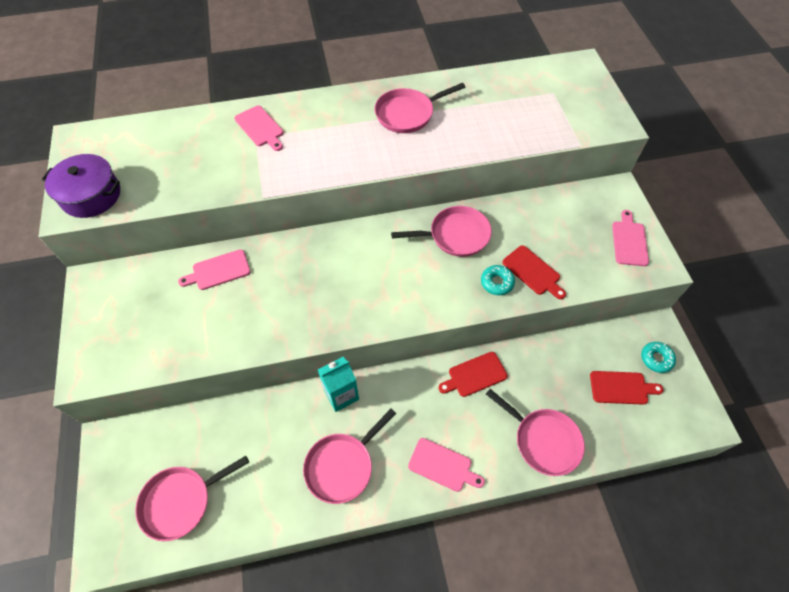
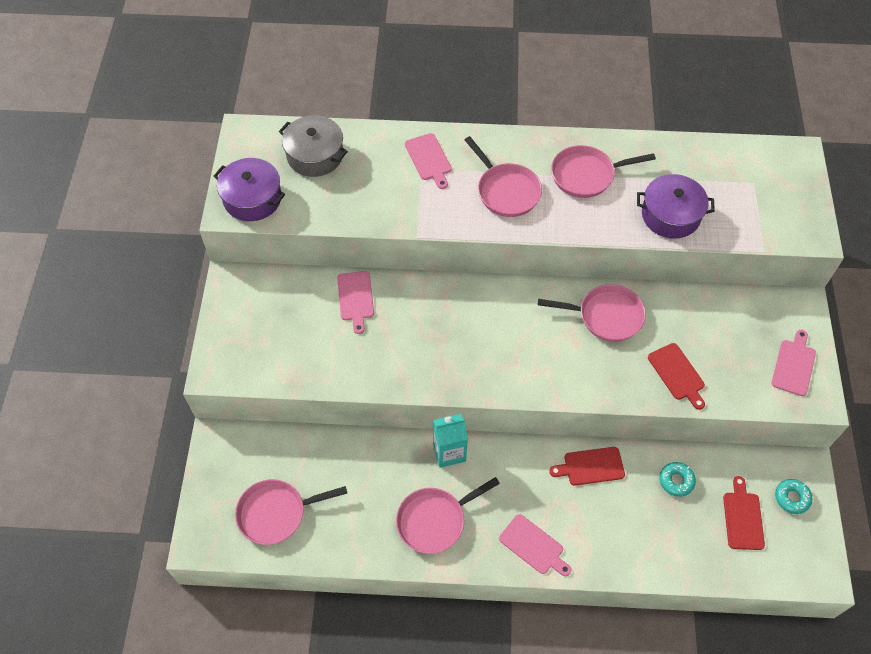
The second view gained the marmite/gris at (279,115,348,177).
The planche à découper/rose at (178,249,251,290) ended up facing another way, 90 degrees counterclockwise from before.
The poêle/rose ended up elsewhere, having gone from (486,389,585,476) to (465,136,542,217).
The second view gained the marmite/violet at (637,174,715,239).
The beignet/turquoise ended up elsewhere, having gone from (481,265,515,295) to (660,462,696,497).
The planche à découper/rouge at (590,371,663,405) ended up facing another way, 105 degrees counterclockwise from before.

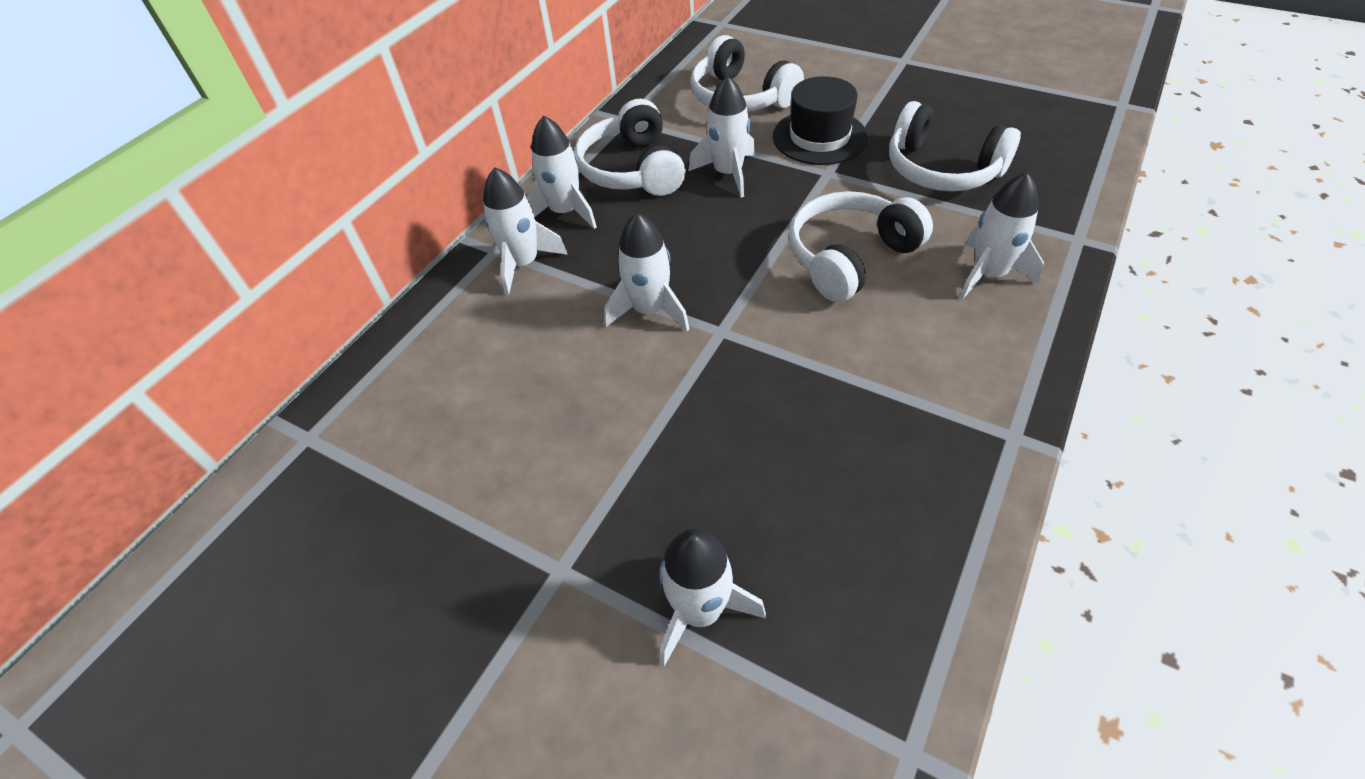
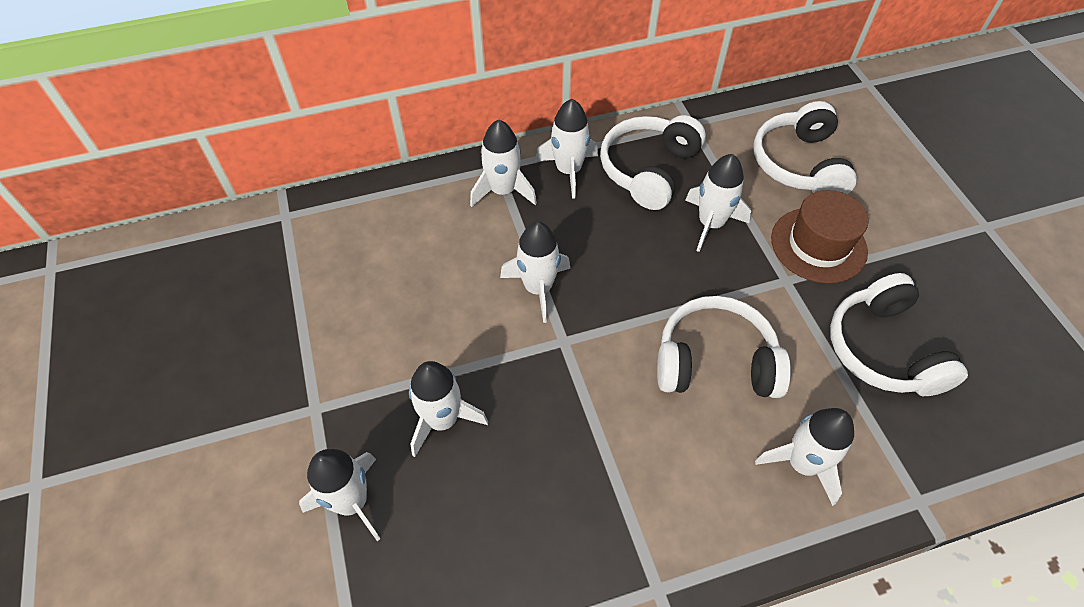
The second view gained the fusée/blanc at (409,361,488,457).
What was the chapeau/noir at (773,76,868,165) turned into the chapeau/marron at (771,190,868,284).

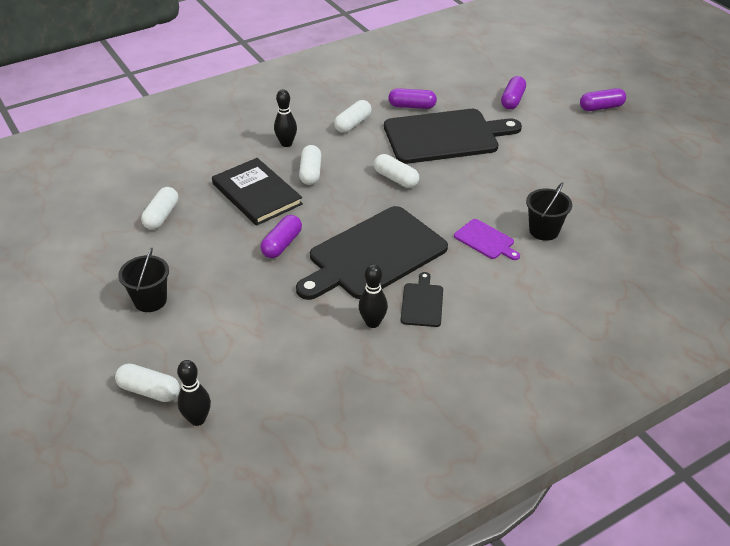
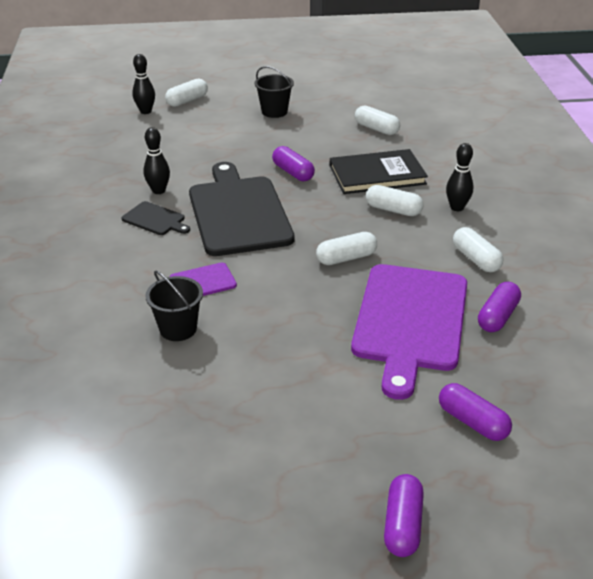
What was the planche à découper/noir at (384,109,522,164) turned into the planche à découper/violet at (351,264,467,400).

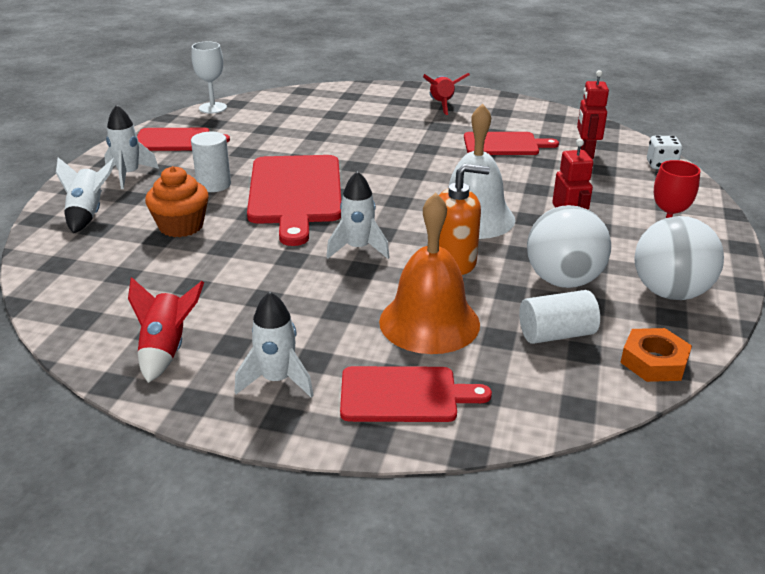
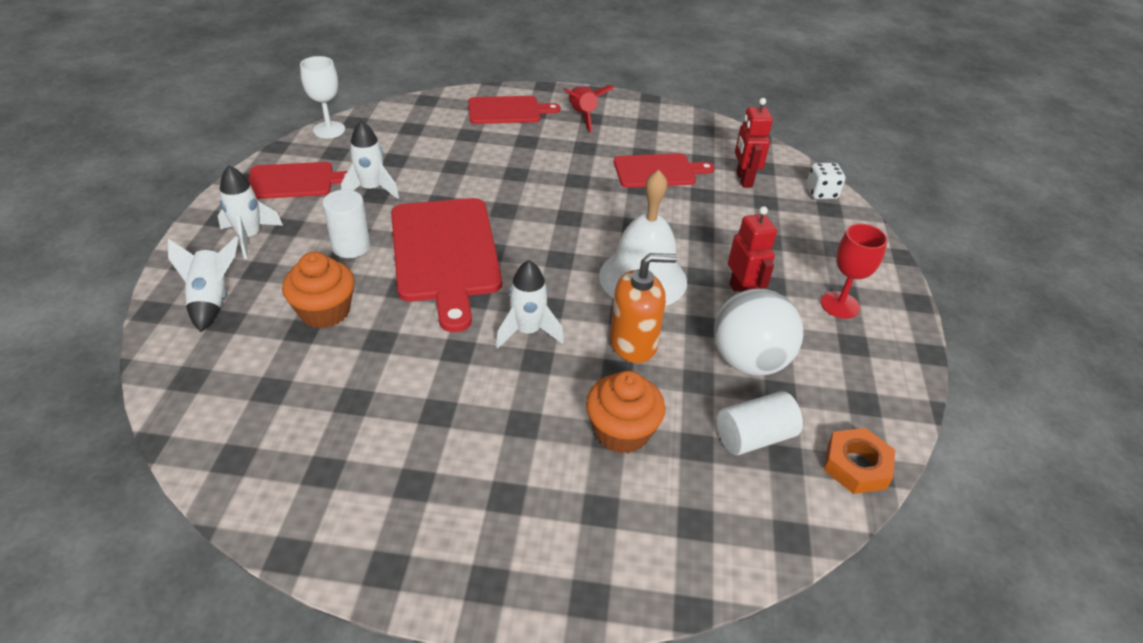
The fusée/blanc ended up elsewhere, having gone from (235,292,314,398) to (341,121,399,199).
The planche à découper/rouge ended up elsewhere, having gone from (340,366,492,422) to (468,96,560,124).
Where the cloche/orange stood at (379,193,480,354), the muffin/orange came to stand at (586,371,665,454).
The second view lost the fusée/rouge at (128,277,204,383).
The second view lost the balle/blanc at (635,216,724,300).

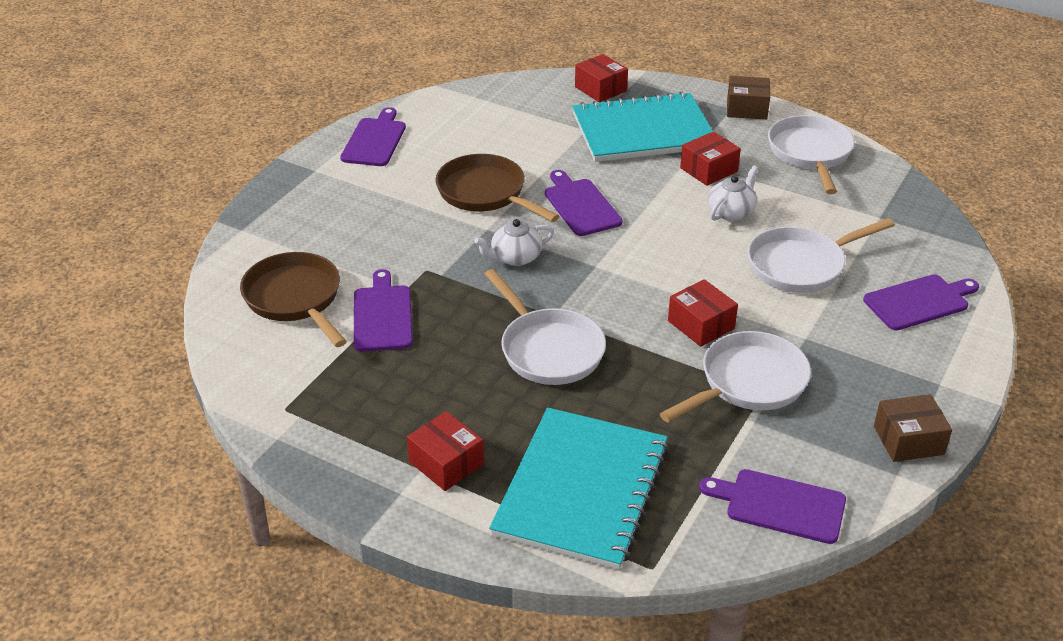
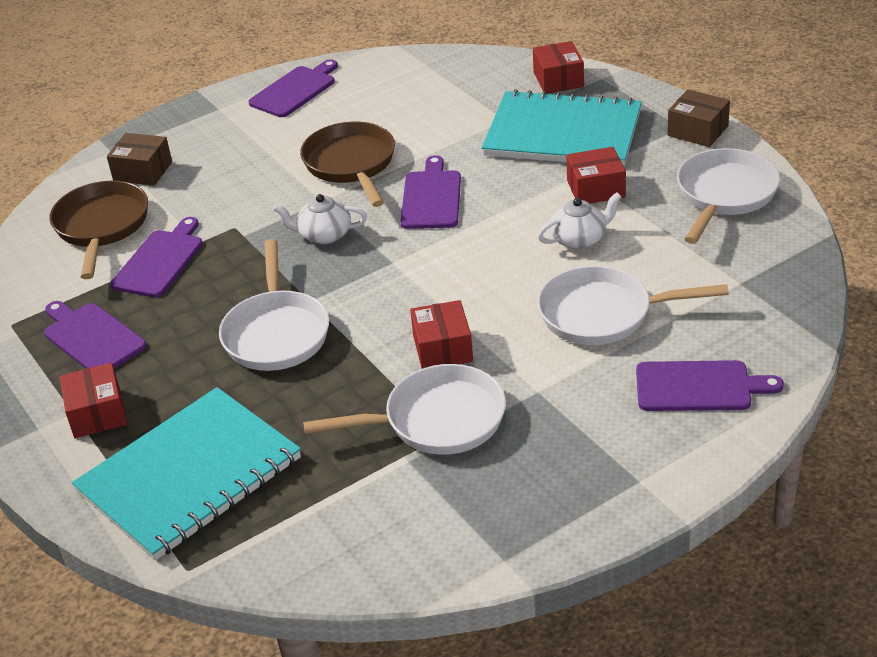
The planche à découper/violet ended up elsewhere, having gone from (699,469,846,544) to (44,301,147,369).
The boîte/marron ended up elsewhere, having gone from (874,394,952,462) to (107,133,172,186).

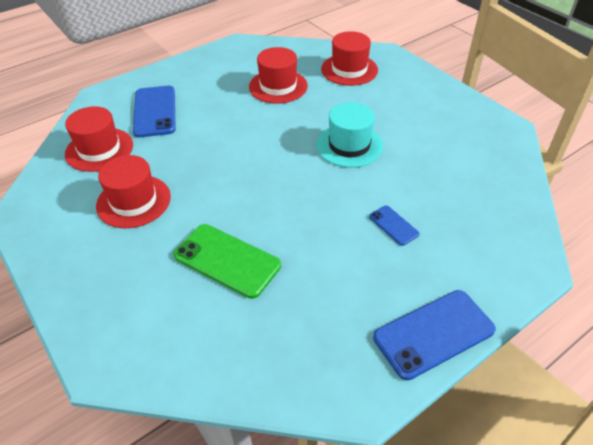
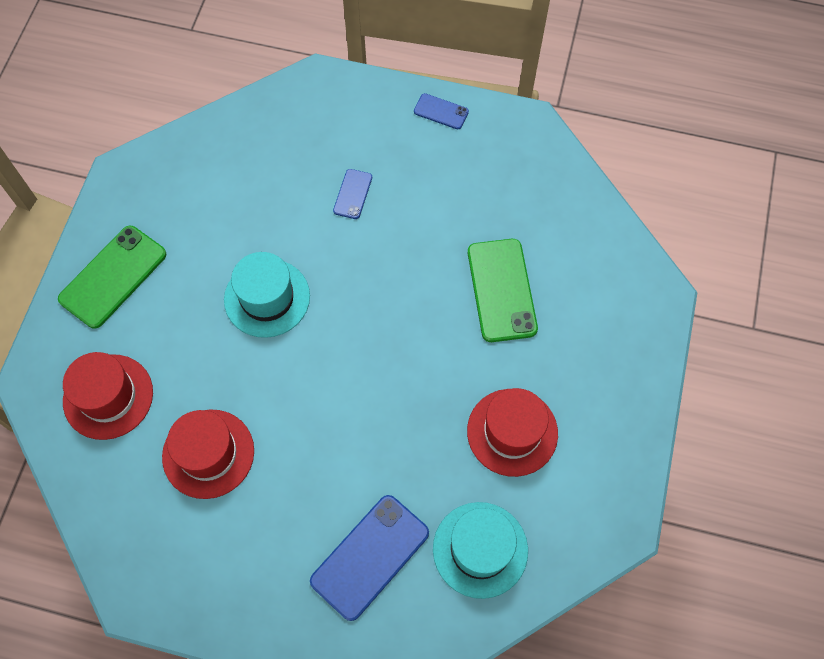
The second view gained the téléphone/vert at (58,226,166,329).
The size of the téléphone/bleu at (373,290,496,380) changed by a factor of 0.52.
What was the chapeau/rouge at (65,106,133,172) turned into the chapeau/turquoise at (433,502,528,599).

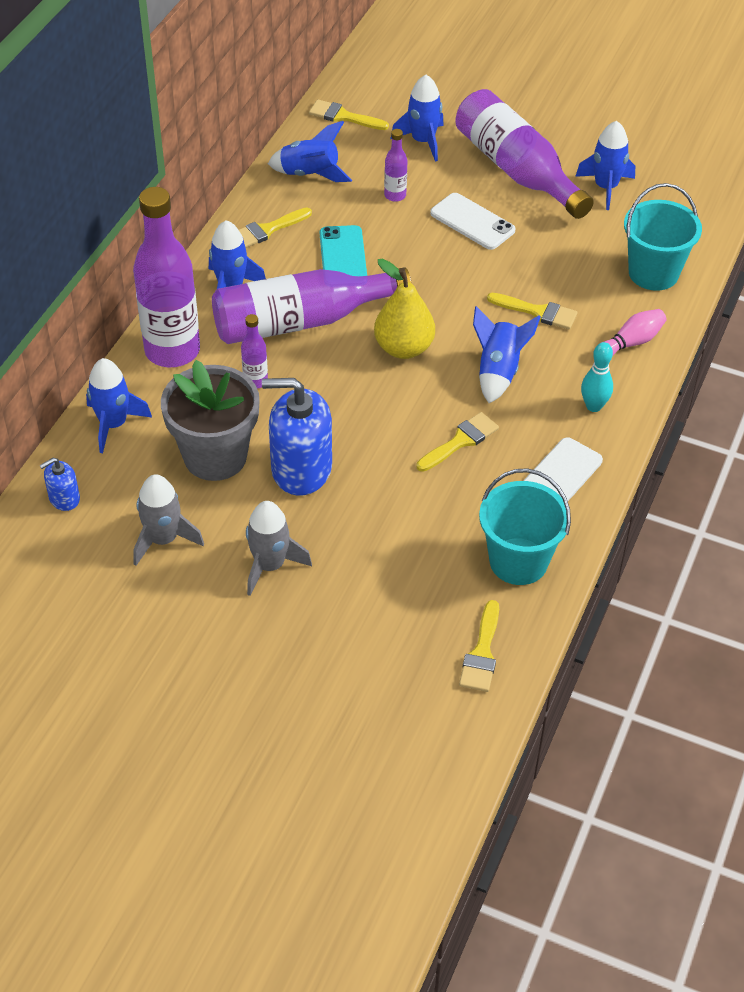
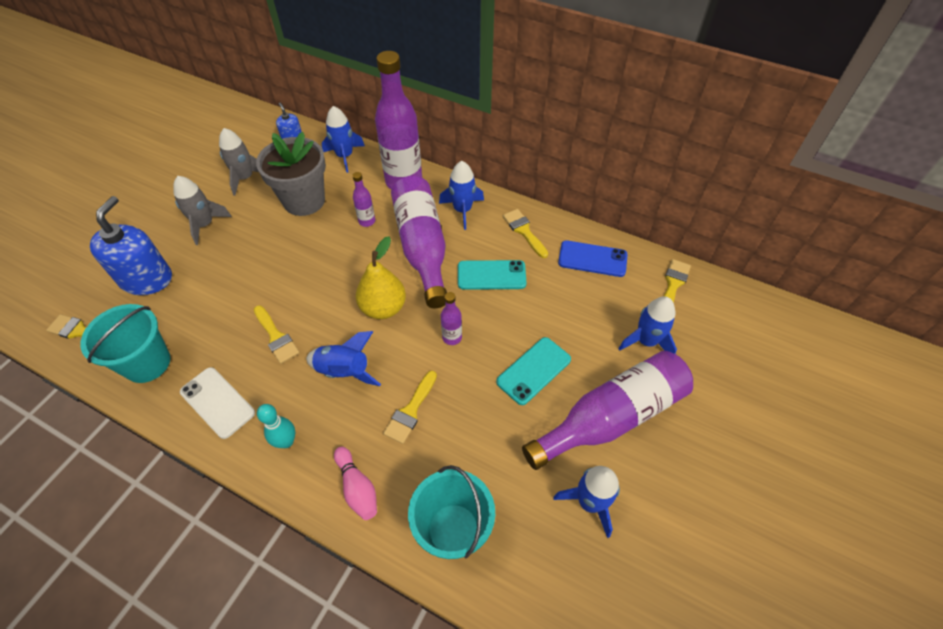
The distributeur de savon/bleu ended up elsewhere, having gone from (262,378,332,496) to (90,196,172,295).
The bouteille/violet ended up elsewhere, having gone from (384,129,408,202) to (441,292,462,345).
What was the téléphone/blanc at (430,193,516,250) turned into the téléphone/turquoise at (496,337,571,405).
Where the fusée/bleu stood at (268,121,352,182), the téléphone/bleu came to stand at (558,240,628,277).

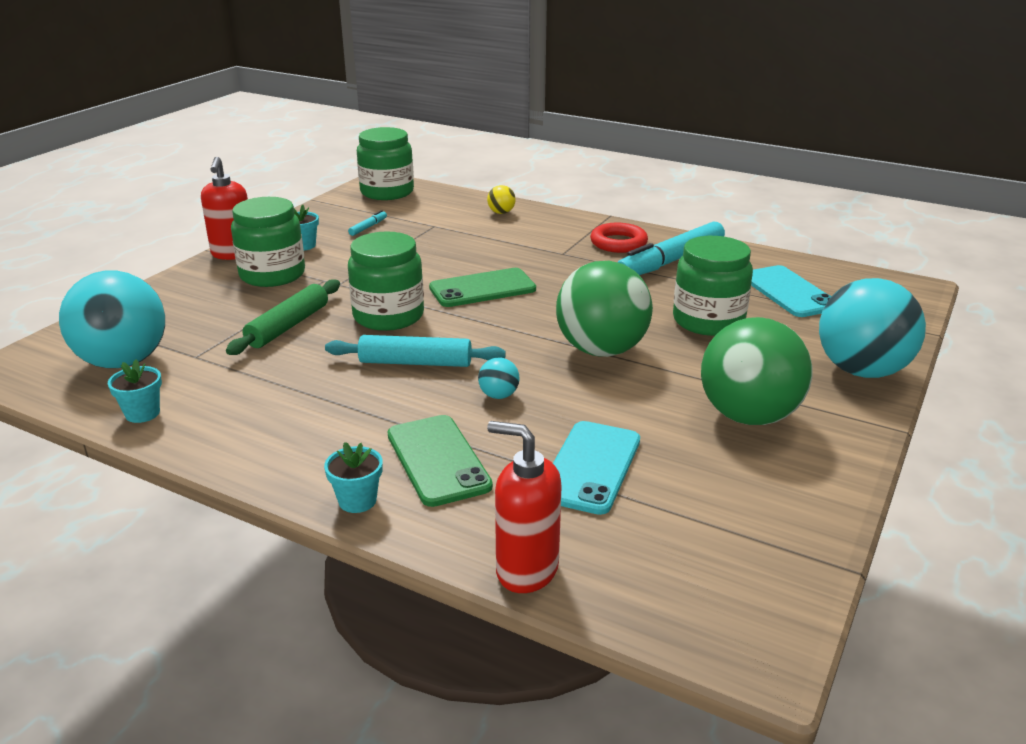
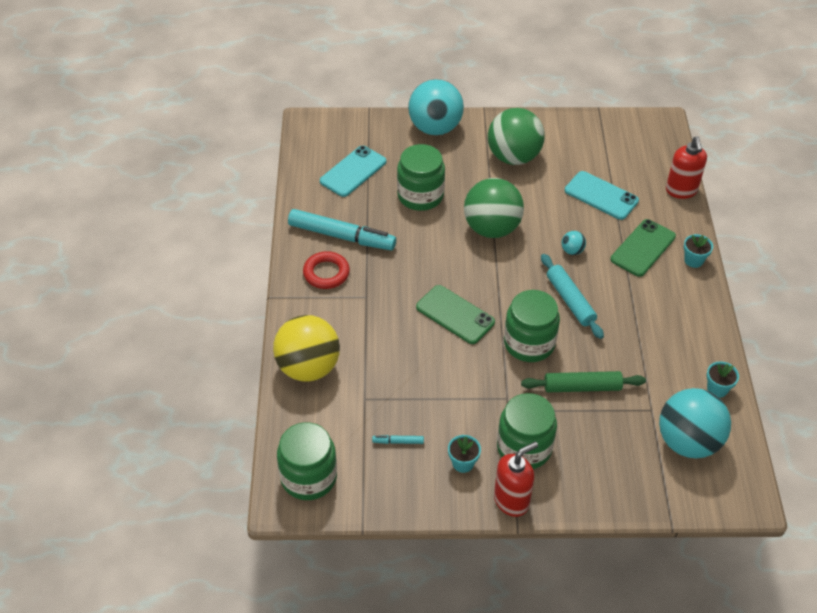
The size of the balle/jaune at (487,185,516,214) changed by a factor of 2.47.
The téléphone/turquoise at (553,421,640,515) ended up facing another way, 45 degrees clockwise from before.

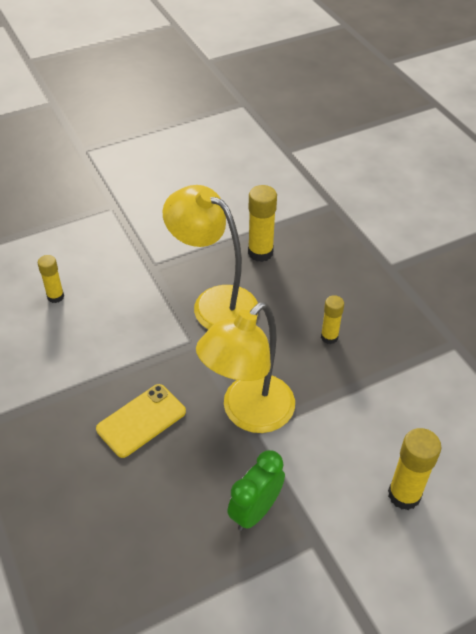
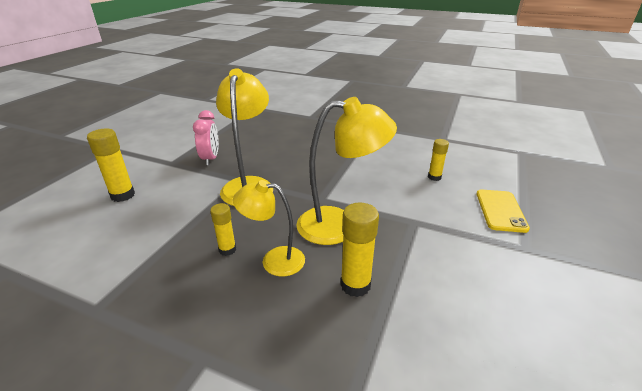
What was the réveil/vert at (227,450,285,531) turned into the réveil/rose at (193,110,219,166).
The second view gained the lampe/jaune at (233,180,305,276).
The téléphone/jaune ended up elsewhere, having gone from (96,384,186,458) to (476,189,530,233).

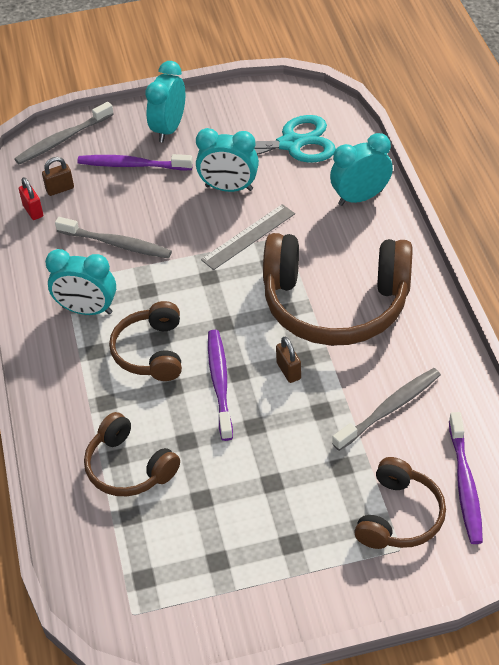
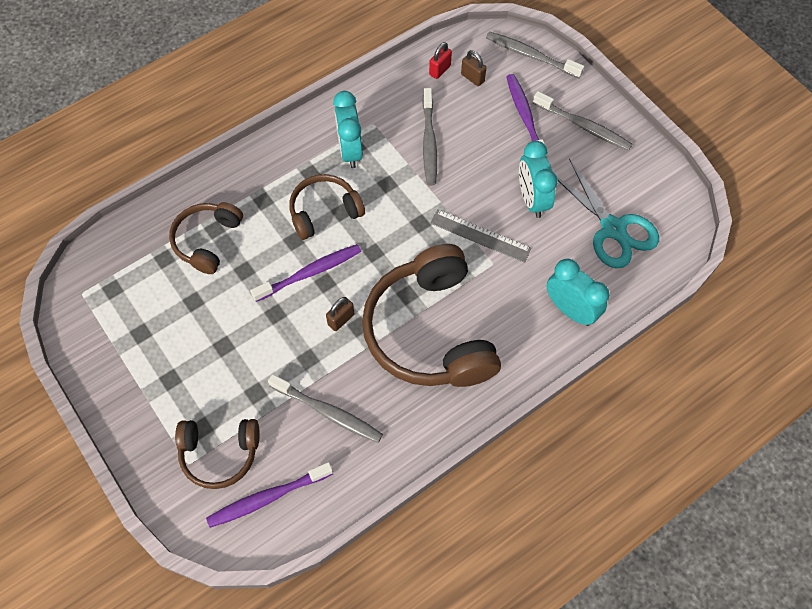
Where the réveil/turquoise stood at (145,61,185,142), the brosse à dents/gris came to stand at (533,91,632,151).

